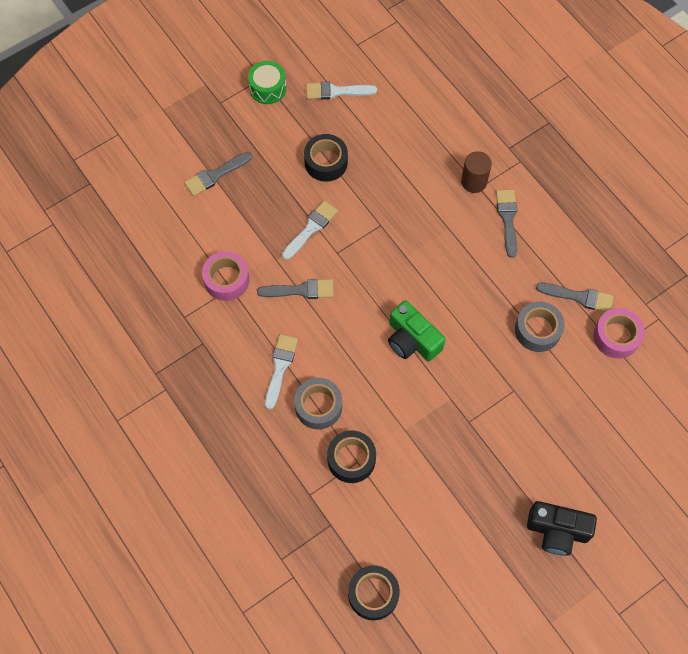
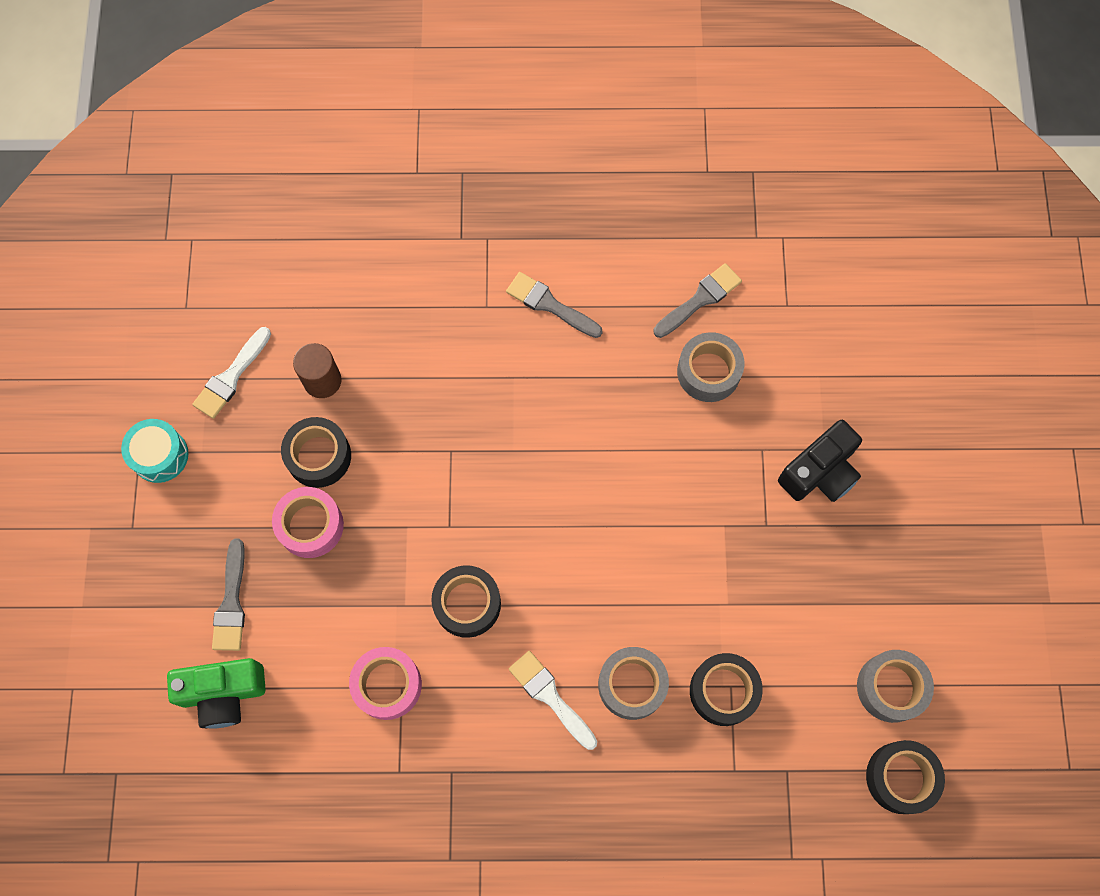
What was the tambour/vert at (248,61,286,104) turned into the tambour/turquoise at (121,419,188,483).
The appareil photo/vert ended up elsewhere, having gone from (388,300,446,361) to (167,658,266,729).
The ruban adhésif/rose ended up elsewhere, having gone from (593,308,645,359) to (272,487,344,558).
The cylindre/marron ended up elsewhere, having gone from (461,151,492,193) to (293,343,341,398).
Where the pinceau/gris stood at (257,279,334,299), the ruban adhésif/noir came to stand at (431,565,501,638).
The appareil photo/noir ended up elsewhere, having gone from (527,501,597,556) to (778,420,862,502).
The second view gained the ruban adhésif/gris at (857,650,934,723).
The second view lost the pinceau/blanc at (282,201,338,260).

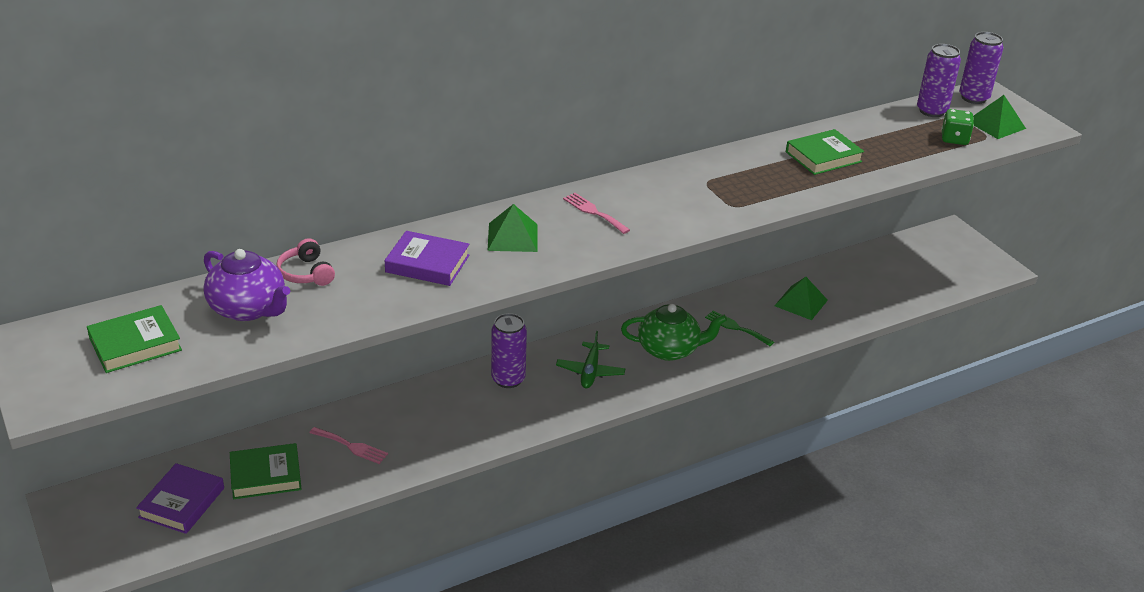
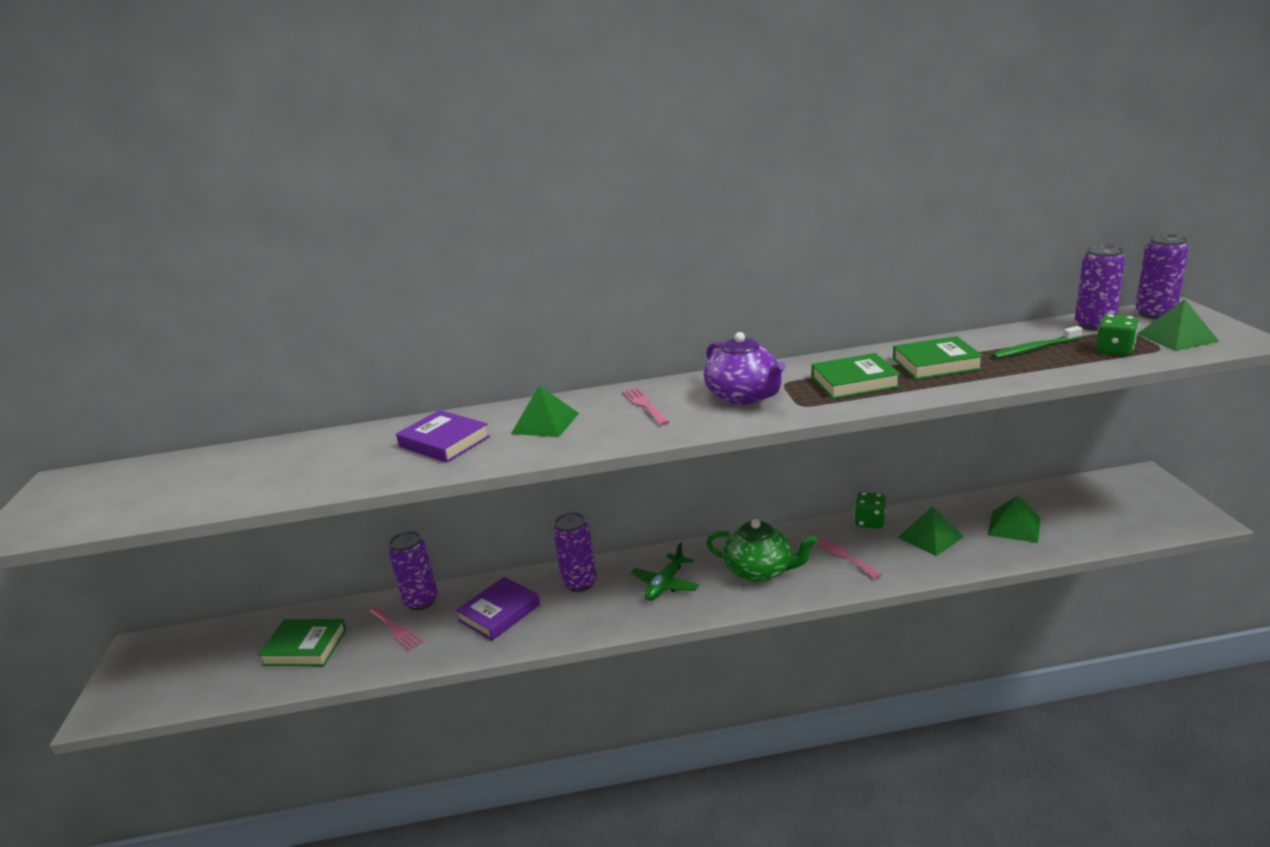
The second view gained the canette/violet at (389,531,438,610).
The livre/violet ended up elsewhere, having gone from (136,463,224,534) to (456,577,540,640).
The théière/violet ended up elsewhere, having gone from (203,249,290,321) to (704,332,786,405).
The livre/vert ended up elsewhere, having gone from (87,305,182,373) to (811,353,900,399).
What was the fourchette/vert at (705,310,774,346) turned into the fourchette/rose at (816,536,882,579).
The second view gained the dé/vert at (855,492,886,529).
The second view gained the pyramide/vert at (988,496,1041,543).
The second view gained the brosse à dents/vert at (992,326,1083,359).
The second view lost the casque audio/rose at (276,238,335,286).

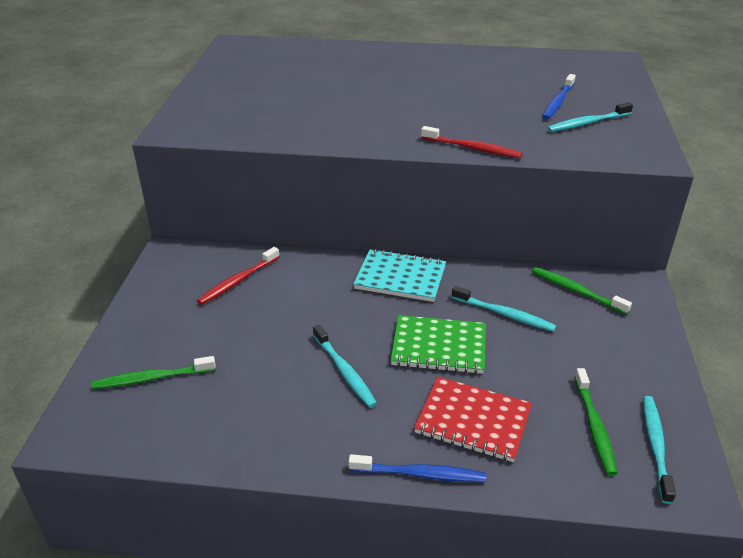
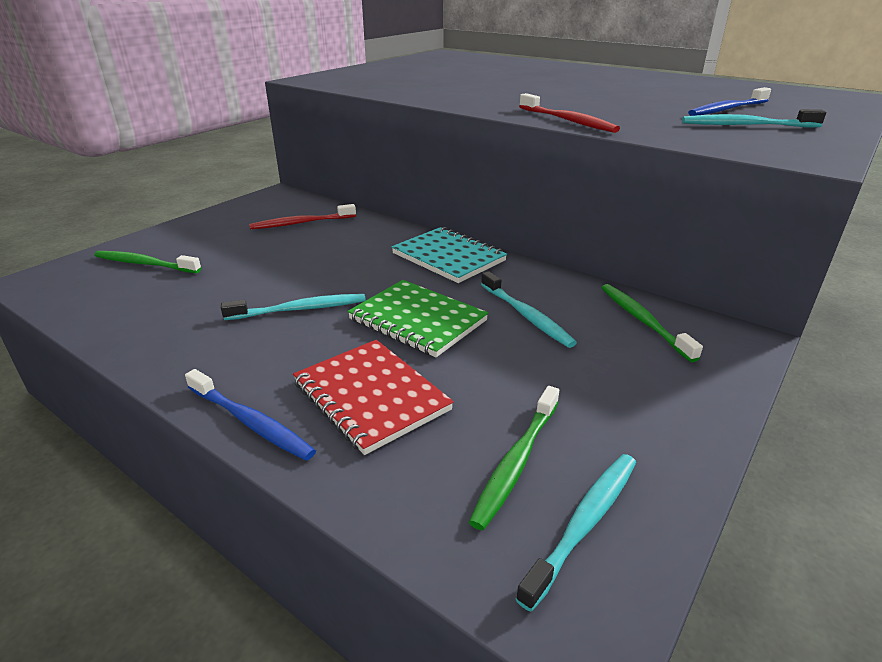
The brosse à dents/turquoise at (313,324,377,408) ended up facing another way, 105 degrees counterclockwise from before.

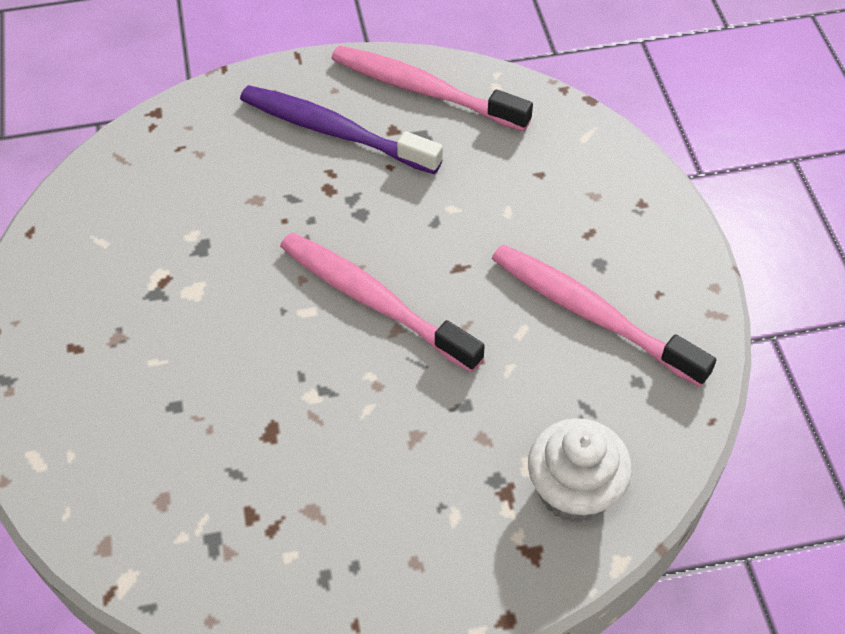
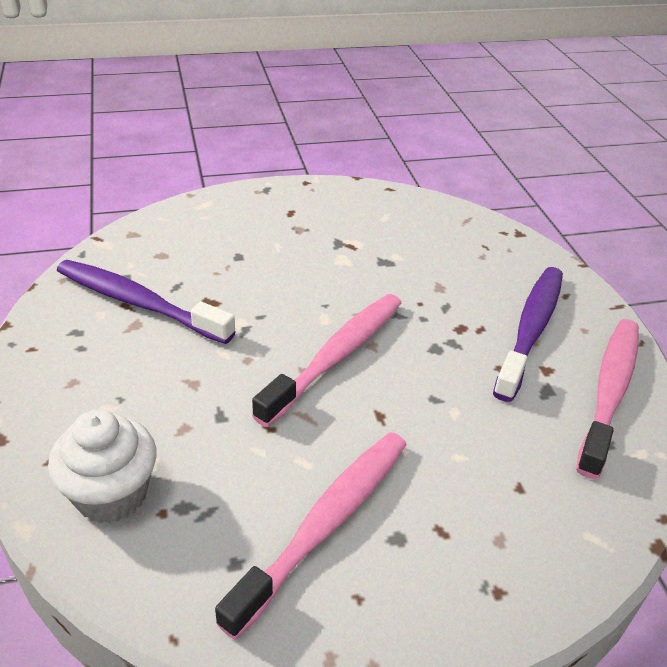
The second view gained the brosse à dents/violet at (57,260,236,344).

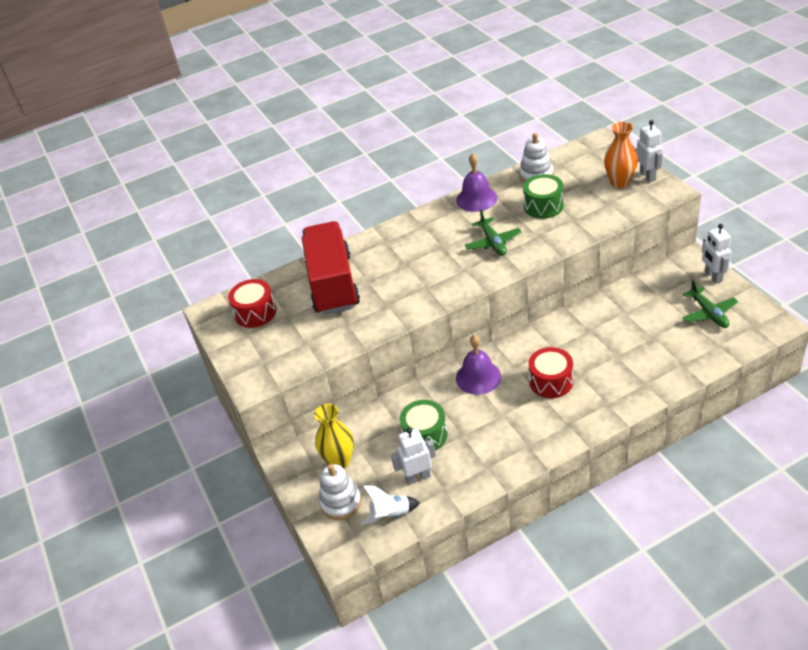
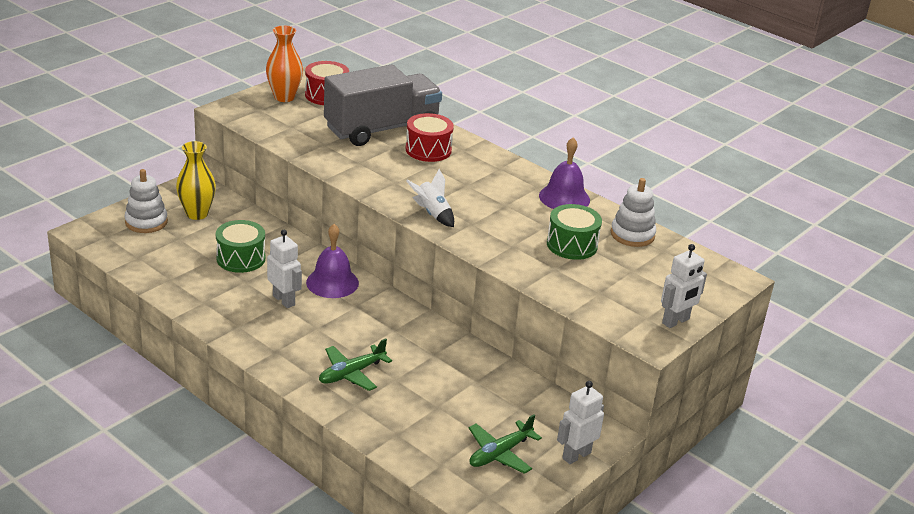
The vase/orange ended up elsewhere, having gone from (604,122,638,188) to (266,25,303,102).
The robot/blanc ended up elsewhere, having gone from (391,427,436,485) to (267,230,302,308).
The avion/vert ended up elsewhere, having gone from (465,210,522,256) to (319,339,392,391).
What was the camion/rouge at (302,221,360,315) turned into the camion/gris at (324,64,442,146).
The tambour/rouge ended up elsewhere, having gone from (528,347,573,398) to (406,113,454,162).
The fusée/blanc ended up elsewhere, having gone from (361,485,420,525) to (406,169,454,227).

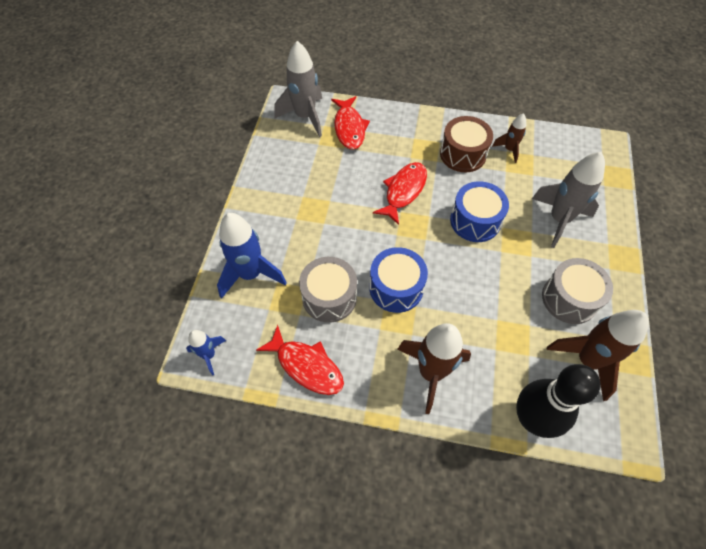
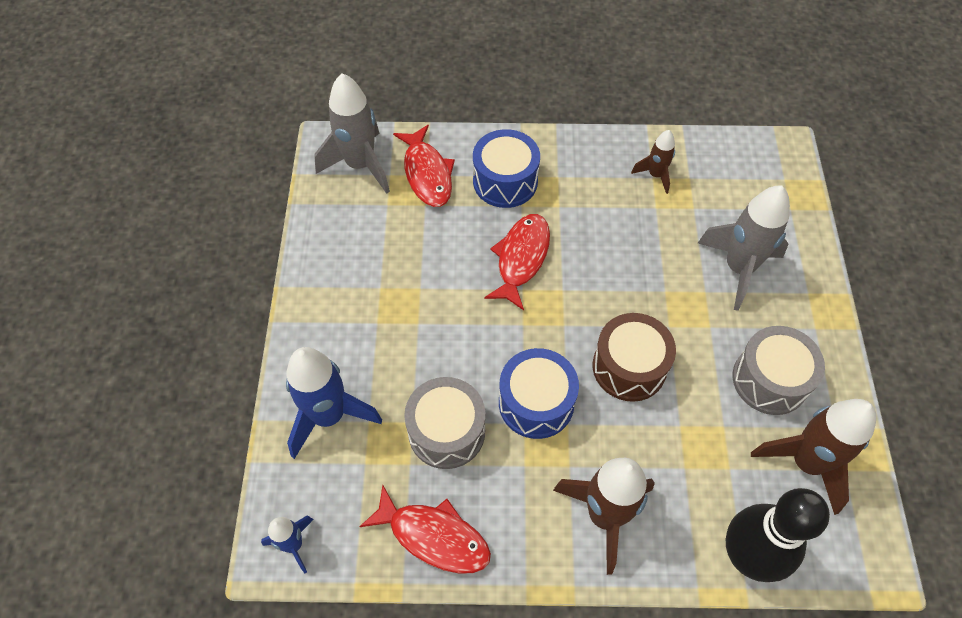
The tambour/bleu ended up elsewhere, having gone from (450,181,509,242) to (473,129,540,208).
The tambour/marron ended up elsewhere, having gone from (440,116,493,172) to (593,313,676,402).

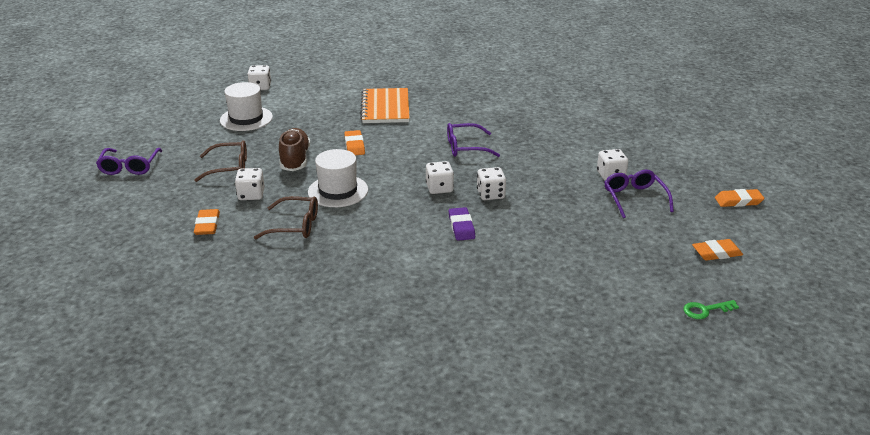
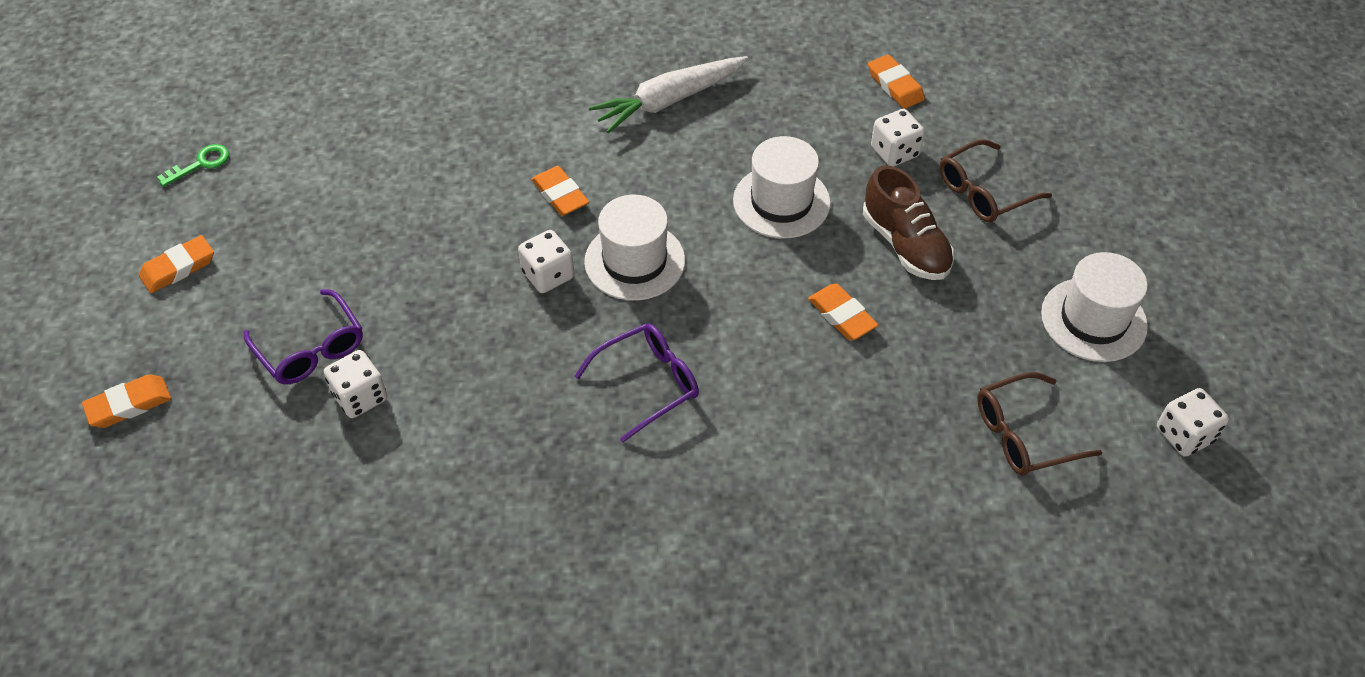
What was the gomme/violet at (449,207,475,241) turned into the gomme/orange at (531,166,589,216).
Where the dé/blanc stood at (426,161,454,194), the chapeau/blanc came to stand at (584,195,685,301).
The second view gained the carotte/blanc at (588,56,748,134).
The lunettes/marron ended up elsewhere, having gone from (254,196,318,239) to (977,372,1102,476).
The second view lost the lunettes/violet at (96,148,162,175).
The second view lost the carnet/orange at (360,88,410,123).

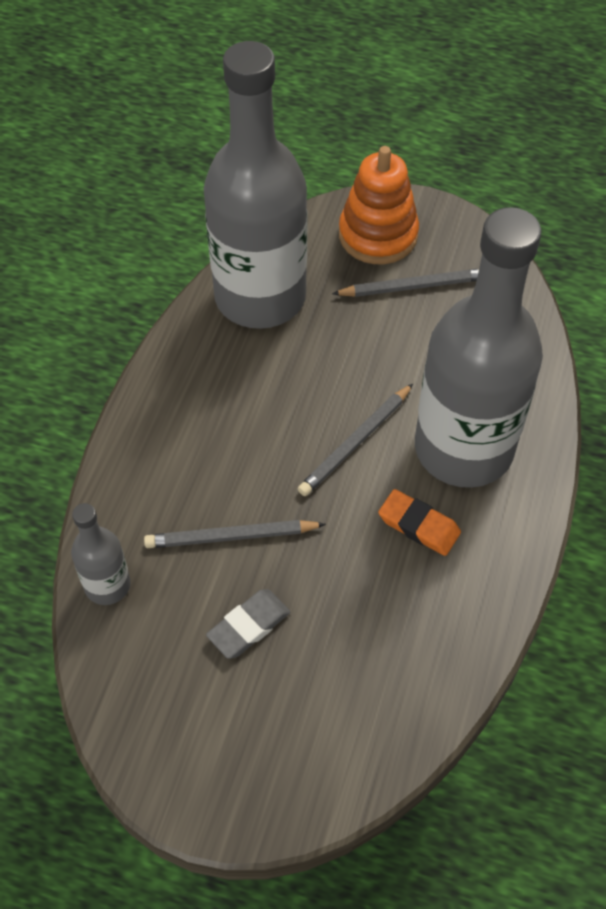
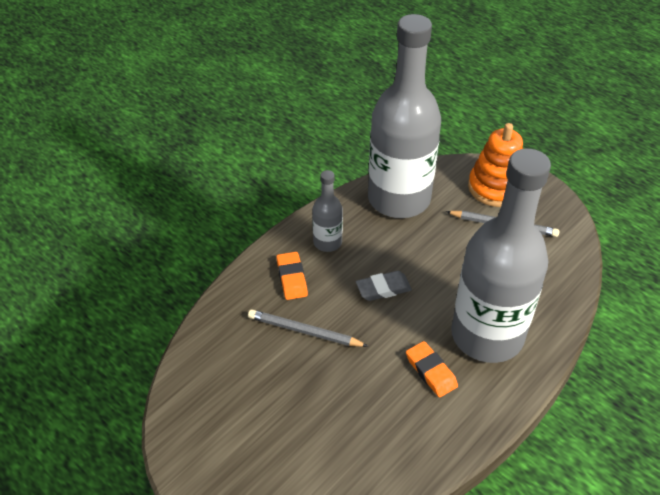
The second view gained the gomme/orange at (276,252,308,300).
The bouteille/gris ended up elsewhere, having gone from (71,503,131,605) to (312,170,343,252).
The gomme/gris ended up elsewhere, having gone from (206,589,290,659) to (356,271,412,301).
The second view lost the crayon/gris at (298,384,413,496).

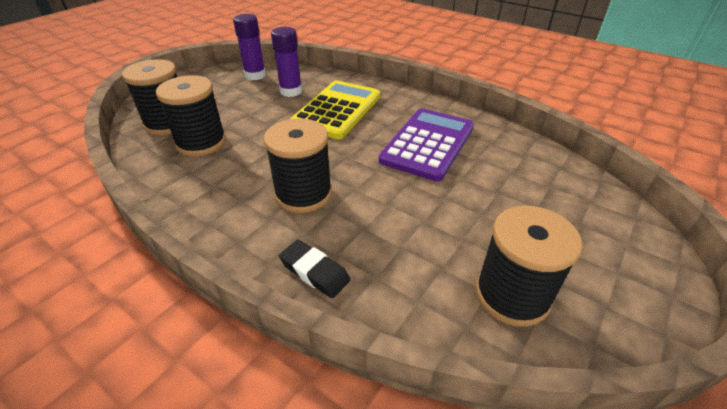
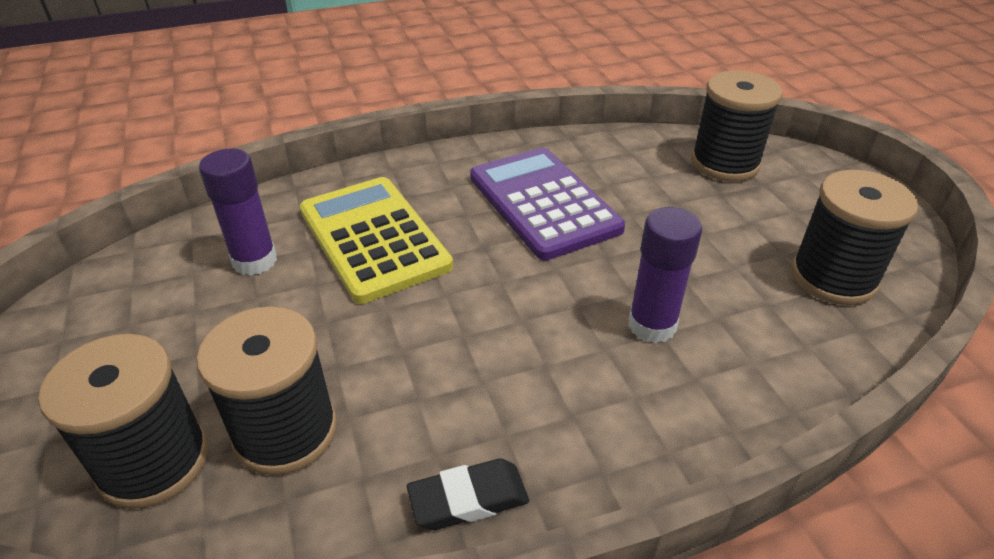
The gomme/noir ended up elsewhere, having gone from (279,240,351,298) to (407,458,529,530).
The bâton de colle/violet ended up elsewhere, having gone from (233,14,266,80) to (628,207,702,343).
The bobine/noir ended up elsewhere, having gone from (264,118,332,213) to (691,71,782,181).

